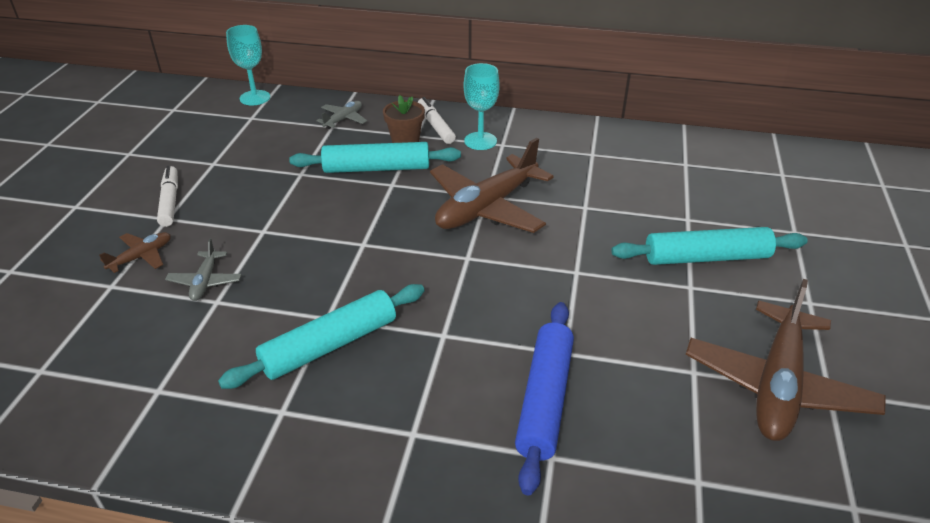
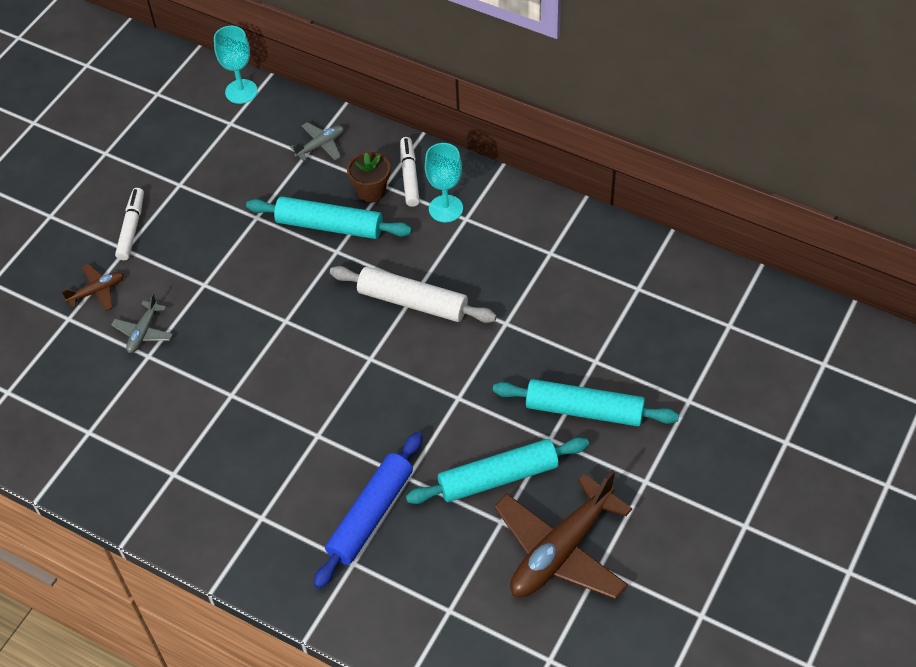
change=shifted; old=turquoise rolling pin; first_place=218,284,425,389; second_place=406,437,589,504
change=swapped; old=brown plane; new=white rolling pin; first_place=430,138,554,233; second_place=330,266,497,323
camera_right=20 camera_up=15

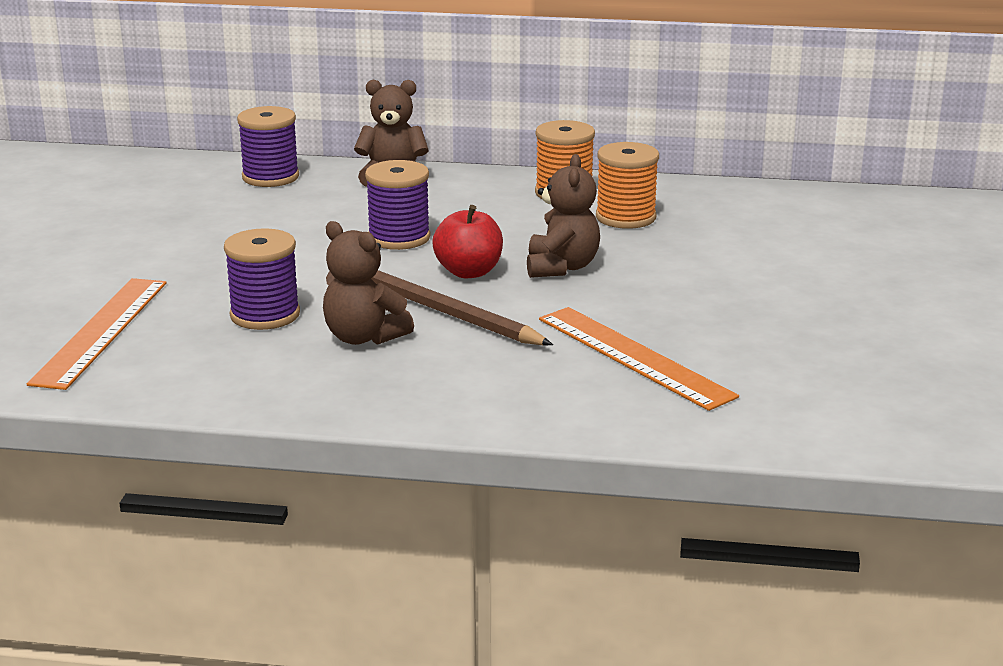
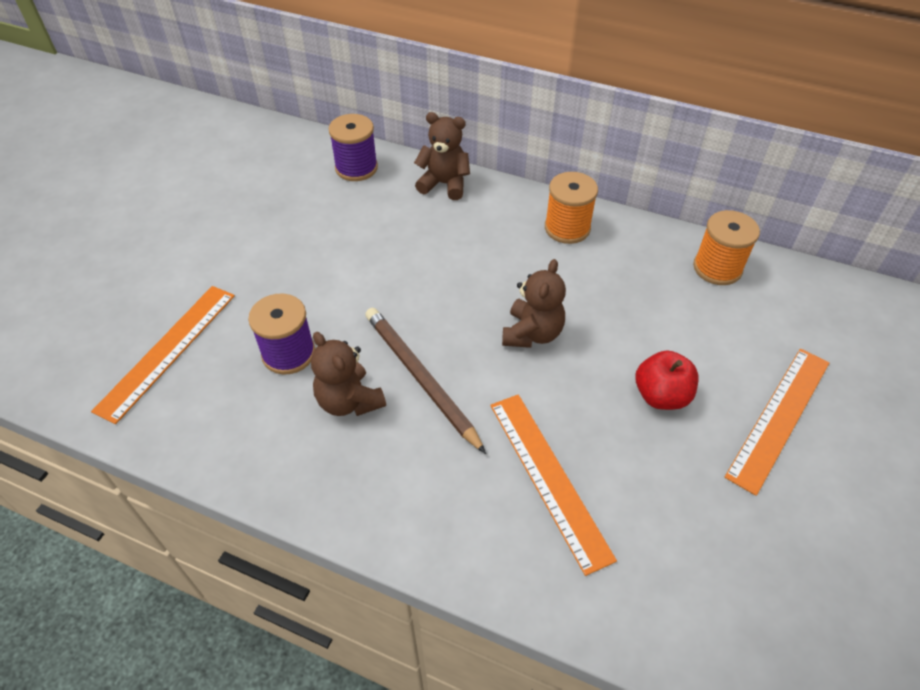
change=gone; old=purple spool; first_place=365,160,430,250
change=new; new=orange ruler; second_place=725,349,829,496
change=shifted; old=red apple; first_place=432,205,503,278; second_place=635,351,699,410
change=shifted; old=orange spool; first_place=596,142,659,229; second_place=693,210,760,285
camera_right=15 camera_up=25

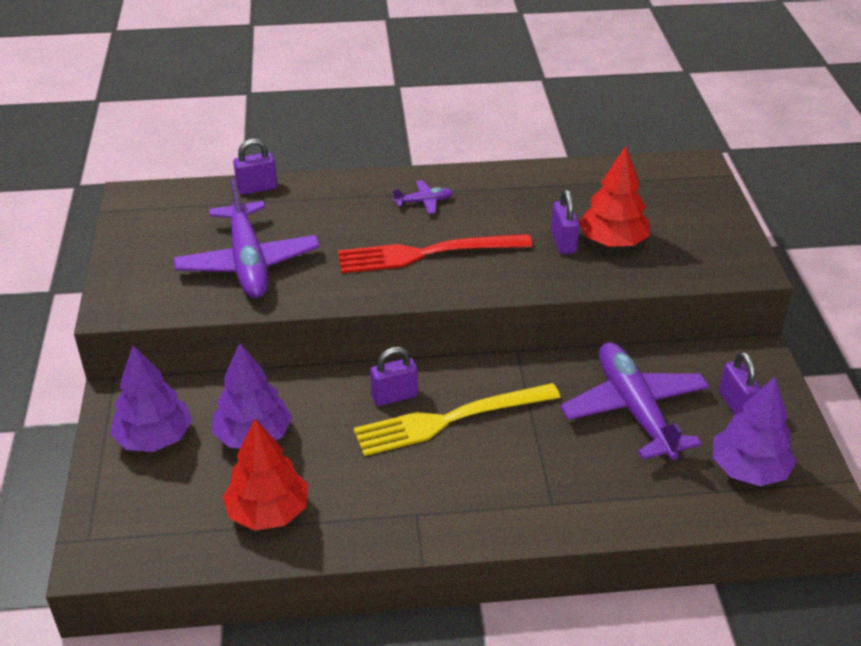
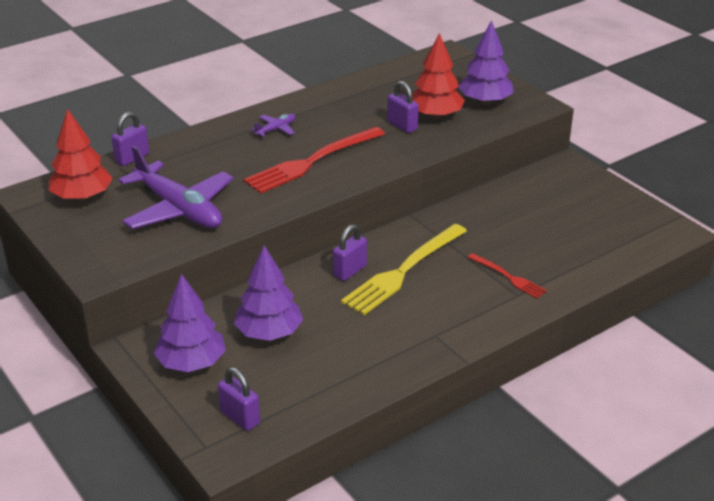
change=gone; old=purple plane; first_place=560,342,709,460
change=new; new=red fork; second_place=467,253,547,298
change=shifted; old=red tree; first_place=223,419,308,531; second_place=49,109,113,201
change=shifted; old=purple tree; first_place=713,377,797,486; second_place=459,20,514,105
change=shifted; old=purple padlock; first_place=719,352,761,415; second_place=218,367,260,431
camera_right=-30 camera_up=-5

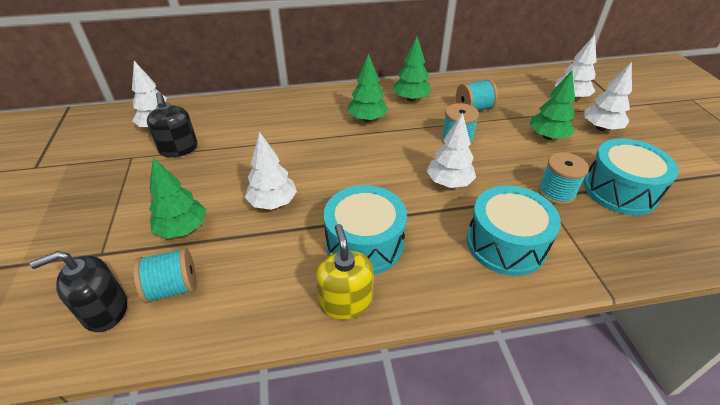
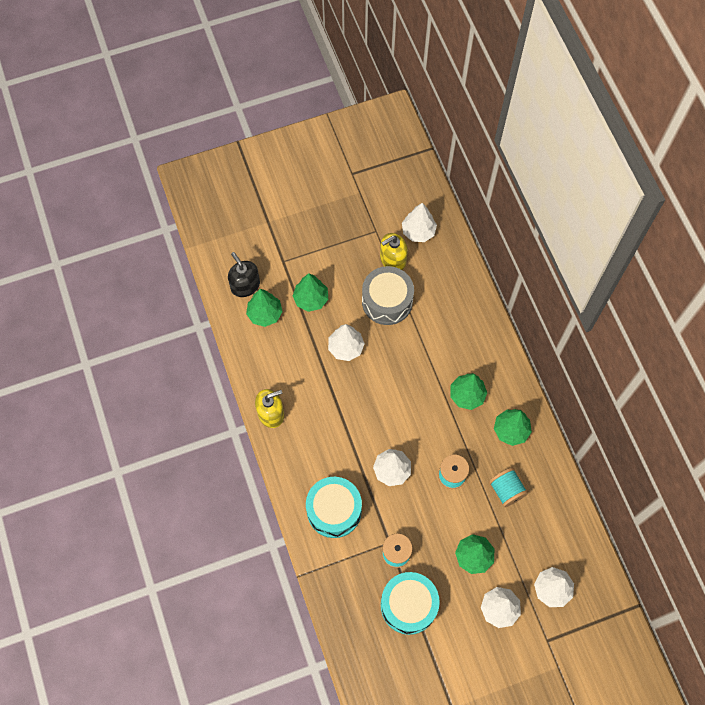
change=gone; old=turquoise drum; first_place=324,185,407,275
change=new; new=grey drum; second_place=362,266,414,325
change=swapped; old=turquoise spool; new=green tree; first_place=133,248,197,303; second_place=246,289,283,327
change=repainted; old=black soap dispenser; new=yellow soap dispenser; first_place=147,92,198,157; second_place=380,233,408,270
camera_right=80 camera_up=25

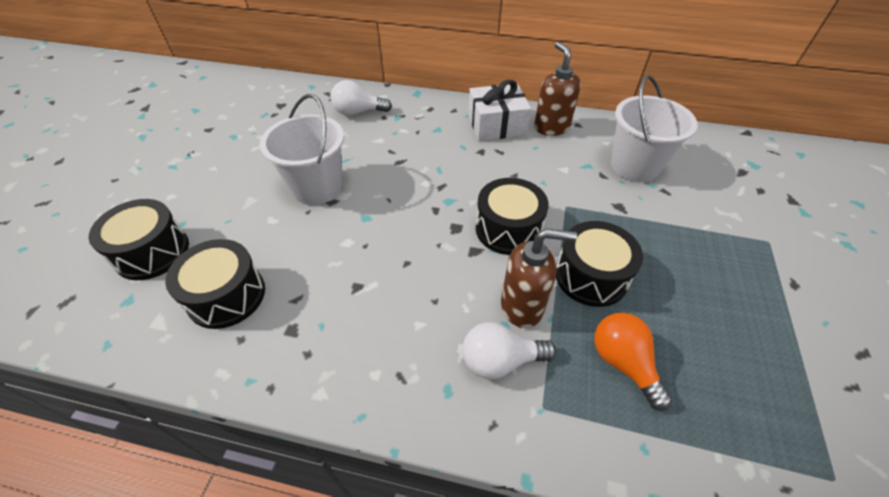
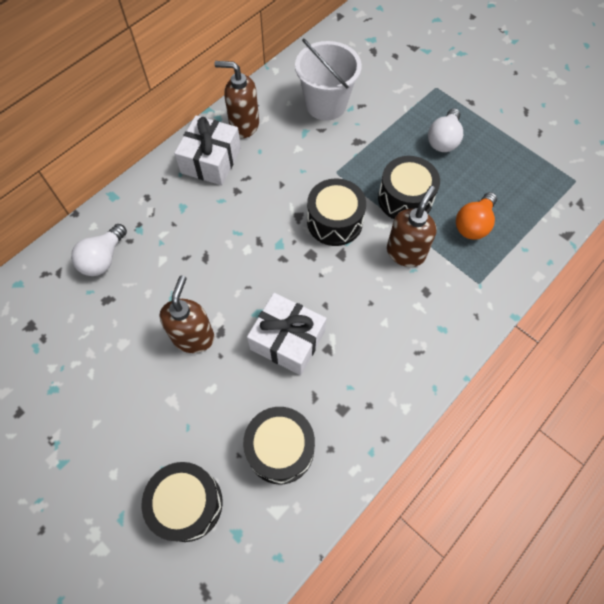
change=new; new=white gift; second_place=247,293,326,375
change=shifted; old=white light bulb; first_place=462,322,556,379; second_place=428,108,463,152
change=swapped; old=white bucket; new=brown soap dispenser; first_place=260,94,344,205; second_place=159,275,215,353
change=rotated; old=orange light bulb; first_place=594,313,672,411; second_place=456,192,497,240; degrees=-60
camera_right=-60 camera_up=15

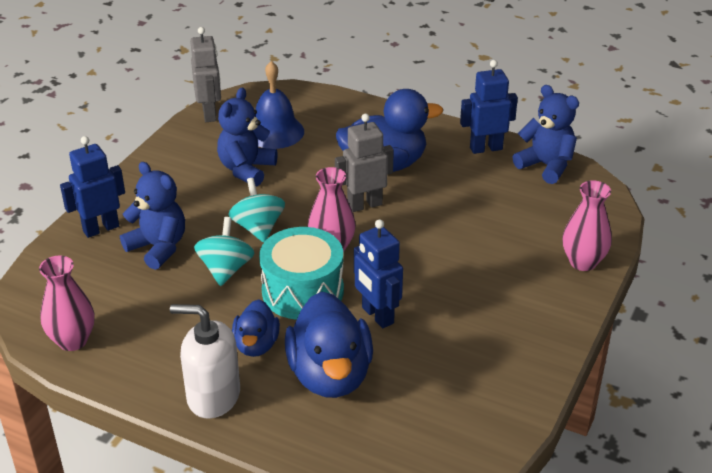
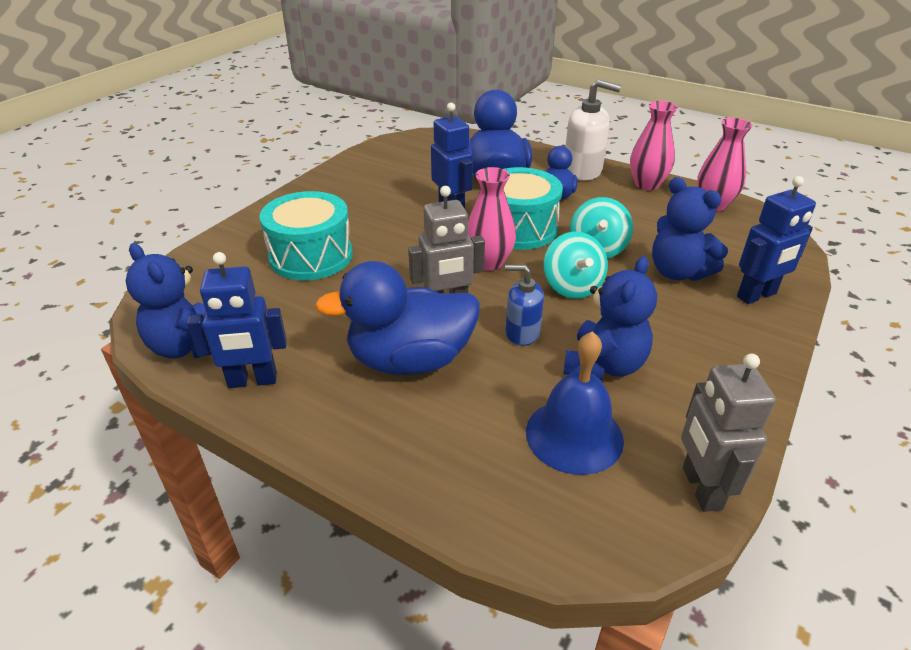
change=new; new=turquoise drum; second_place=260,191,353,280
change=new; new=blue soap dispenser; second_place=505,265,544,346
change=shifted; old=pink vase; first_place=562,180,612,271; second_place=630,101,678,190
camera_right=-175 camera_up=0

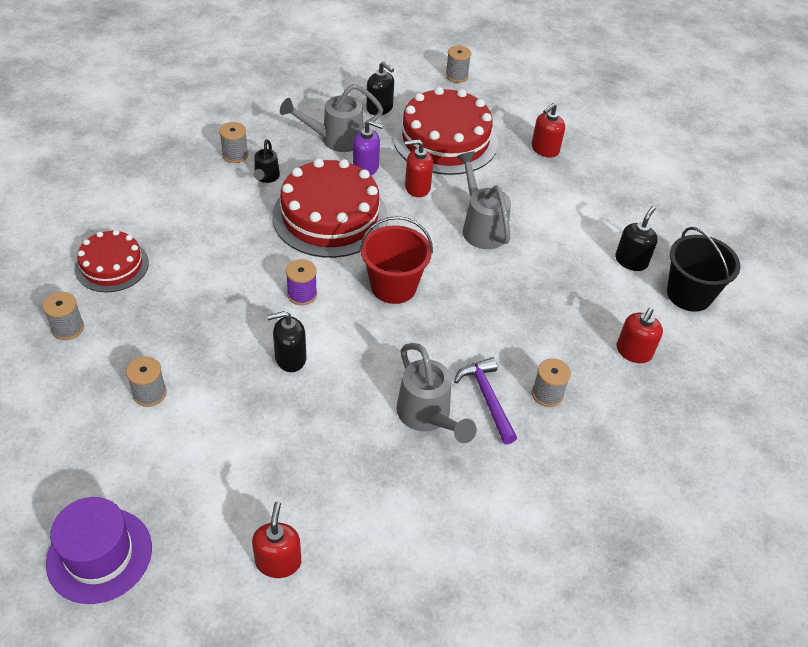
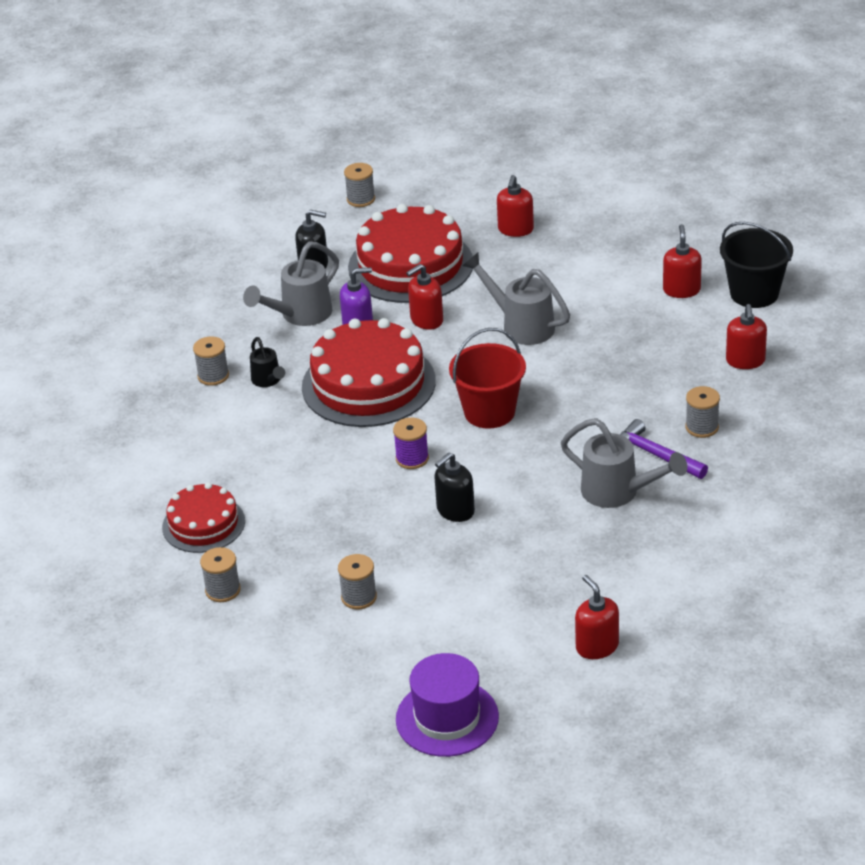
change=repainted; old=black soap dispenser; new=red soap dispenser; first_place=615,206,658,271; second_place=663,224,702,298
camera_right=-25 camera_up=-10

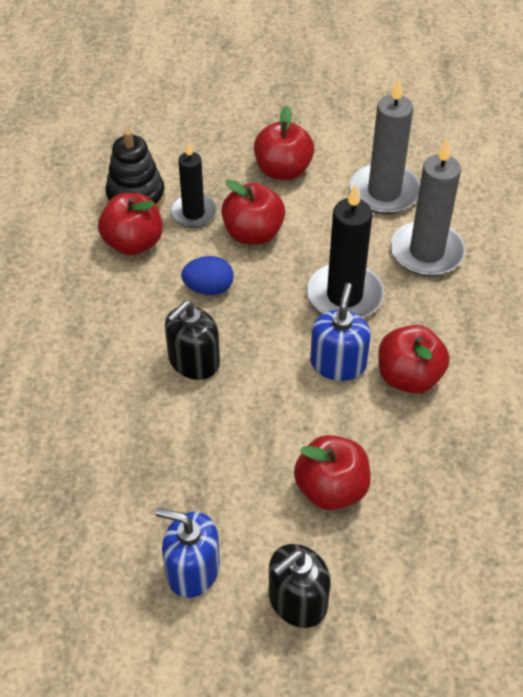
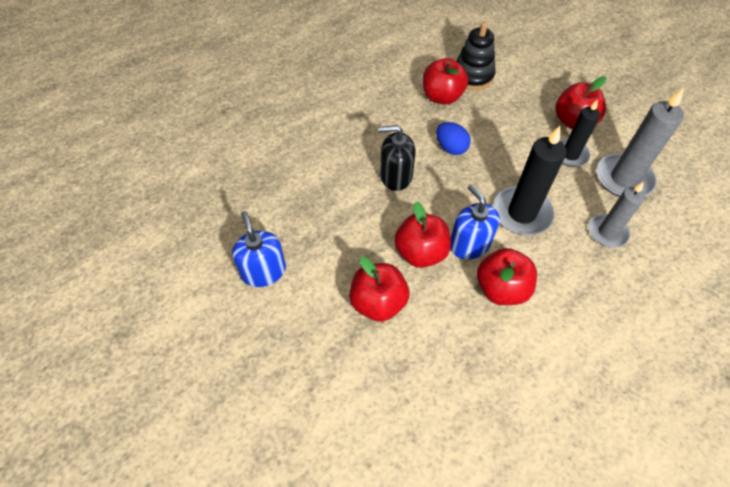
change=gone; old=black soap dispenser; first_place=269,544,331,628
change=shifted; old=black candle; first_place=170,143,217,228; second_place=560,99,600,167
change=shifted; old=red apple; first_place=221,179,285,245; second_place=394,202,451,268
change=rotated; old=blue soap dispenser; first_place=310,283,371,381; second_place=451,184,500,259; degrees=-90
change=scaled; old=grey candle; first_place=391,139,465,276; second_place=589,182,645,247; factor=0.65
camera_right=50 camera_up=5

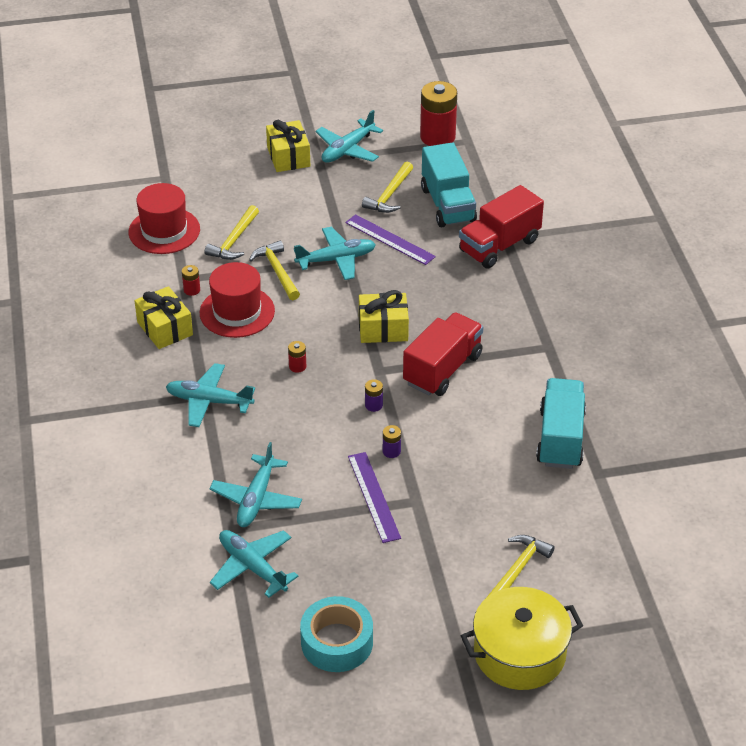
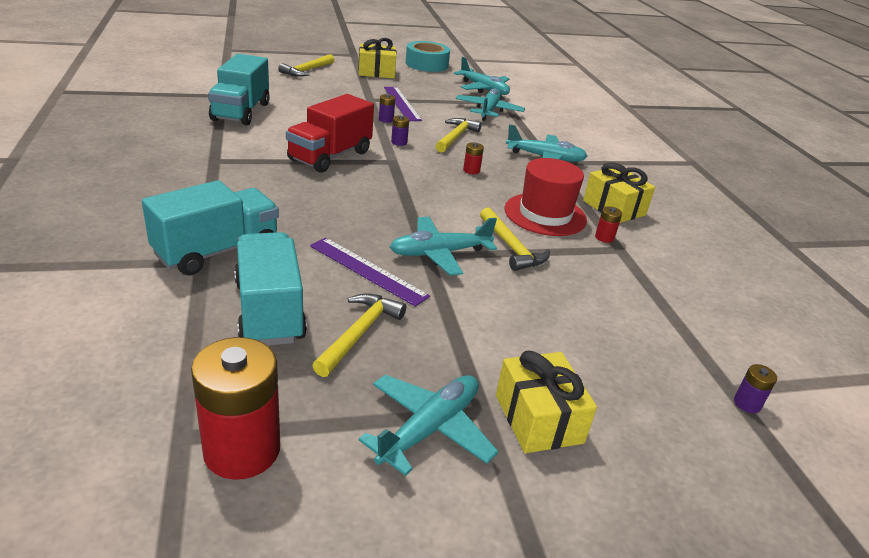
change=gone; old=red hat; first_place=129,183,200,254
change=gone; old=yellow pot; first_place=461,587,583,690
change=new; new=purple battery; second_place=734,364,777,413
change=shifted; old=yellow hammer; first_place=205,205,259,260; second_place=435,118,482,153
change=shifted; old=yellow gift; first_place=359,290,409,343; second_place=358,38,397,78
change=repainted; old=red truck; new=turquoise truck; first_place=459,185,544,269; second_place=142,180,279,275
camera_right=175 camera_up=-10

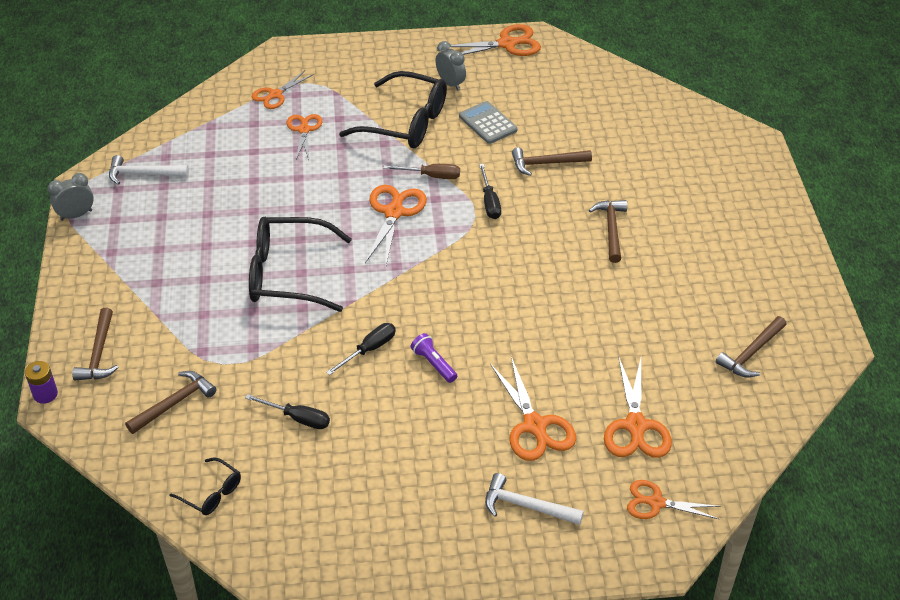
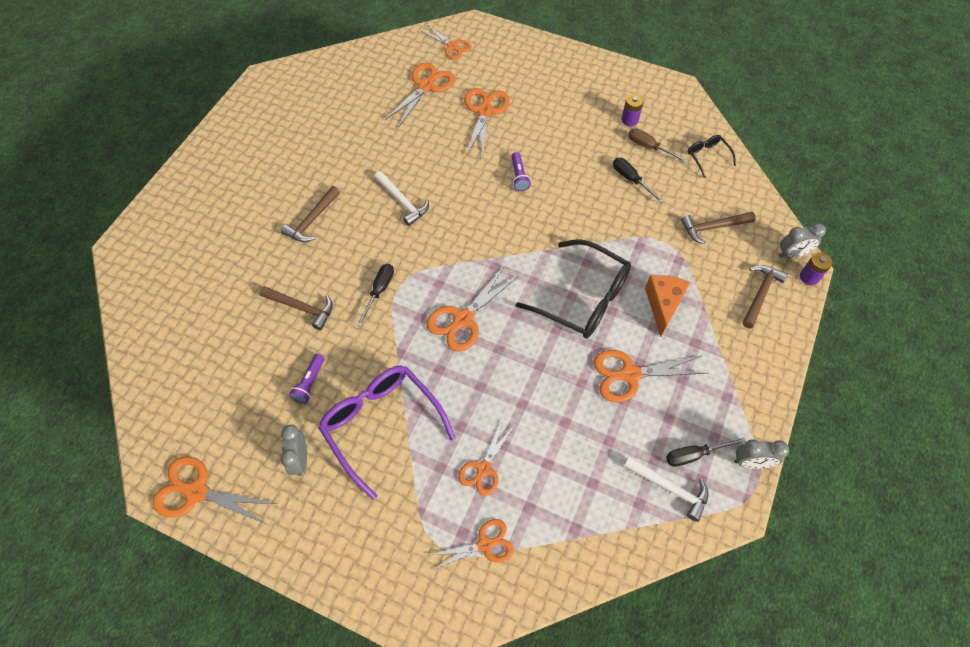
change=gone; old=brown hammer; first_place=716,316,787,377
change=new; new=orange scissors; second_place=593,350,707,403
change=new; new=purple battery; second_place=621,94,644,126
change=new; new=orange cheese; second_place=645,275,690,337
change=new; new=grey clock; second_place=779,223,826,258
change=shifted; old=black screwdriver; first_place=326,323,396,375; second_place=666,437,746,467
change=shifted; old=brown screwdriver; first_place=383,164,460,179; second_place=628,128,688,163
change=shifted; old=white hammer; first_place=485,473,584,525; second_place=374,171,429,226
change=swapped; old=grey calculator; new=purple flashlight; first_place=459,101,518,144; second_place=289,354,325,404
change=repainted; old=black glasses; new=purple glasses; first_place=339,71,447,148; second_place=318,366,455,500
camera_right=-150 camera_up=15

